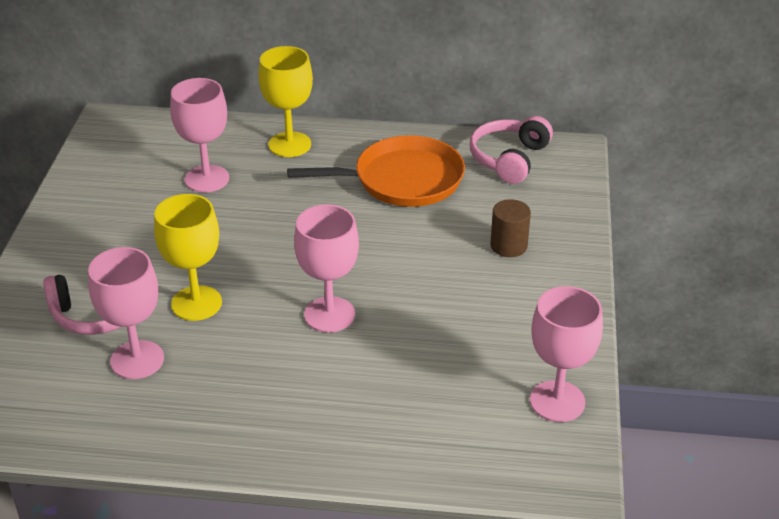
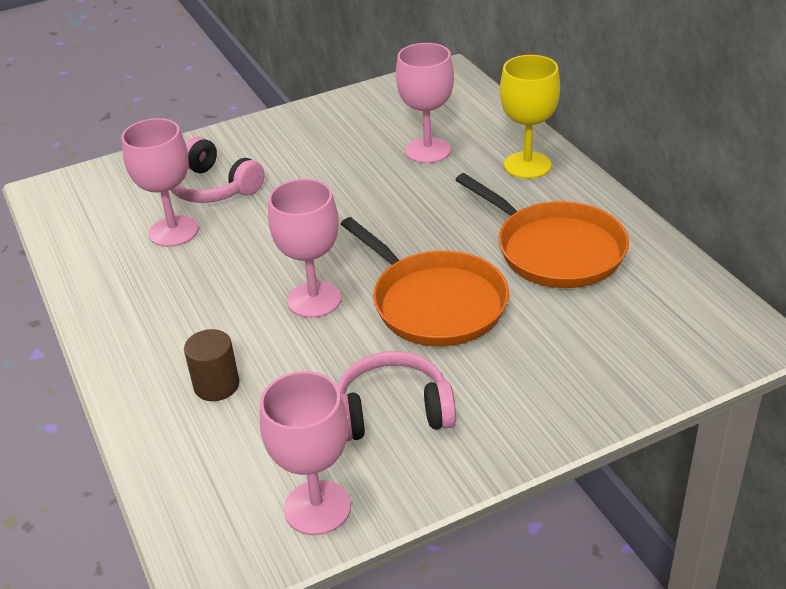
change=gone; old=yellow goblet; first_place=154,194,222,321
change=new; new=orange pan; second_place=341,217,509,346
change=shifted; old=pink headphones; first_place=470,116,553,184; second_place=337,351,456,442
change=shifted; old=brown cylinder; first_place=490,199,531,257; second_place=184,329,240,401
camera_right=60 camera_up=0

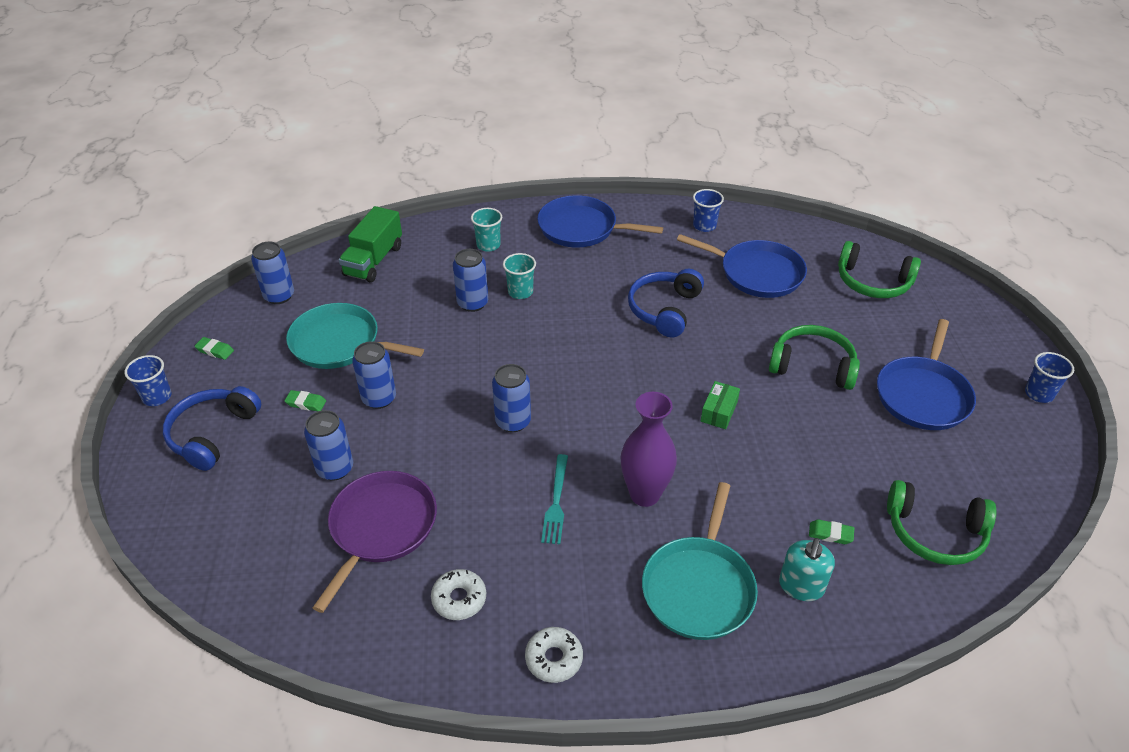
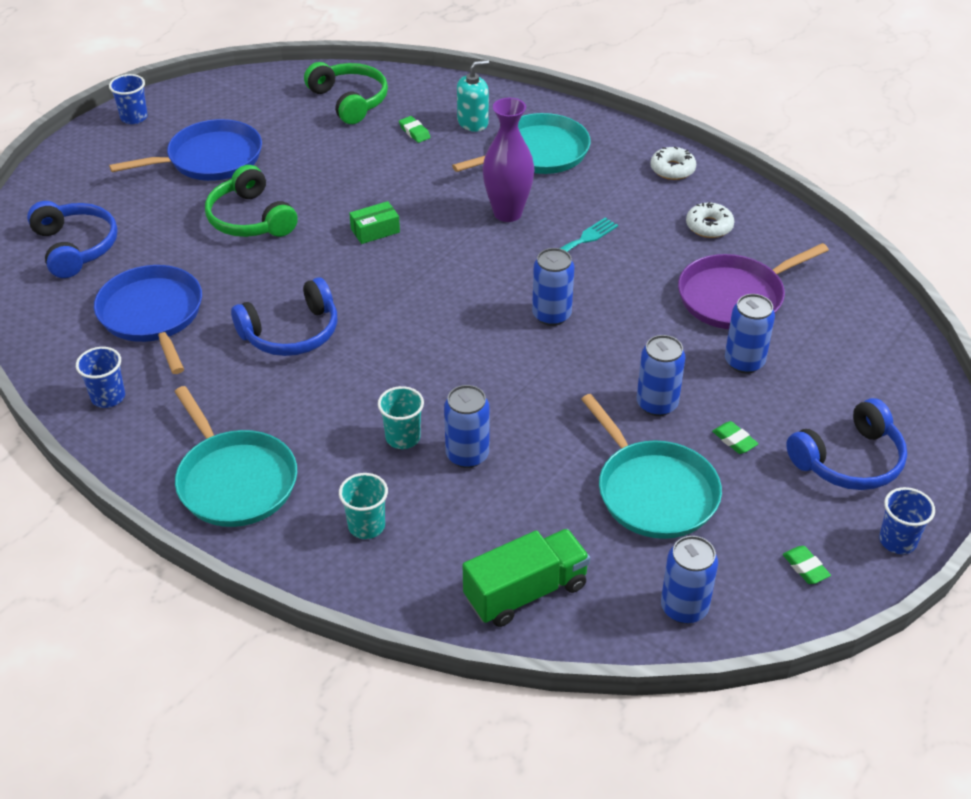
change=repainted; old=blue pan; new=turquoise pan; first_place=537,195,663,248; second_place=175,386,297,527
change=repainted; old=green headphones; new=blue headphones; first_place=838,241,921,298; second_place=27,201,118,278
camera_right=-140 camera_up=0

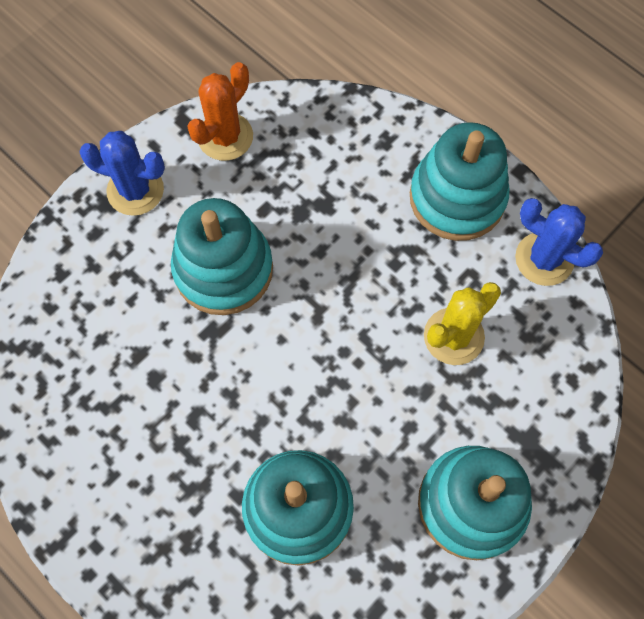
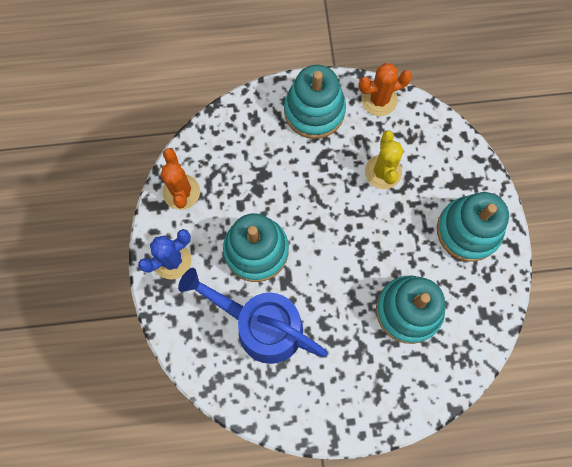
change=new; new=blue watering can; second_place=178,268,328,364
change=repainted; old=blue cactus; new=orange cactus; first_place=515,198,603,286; second_place=359,63,412,116
camera_right=-50 camera_up=5

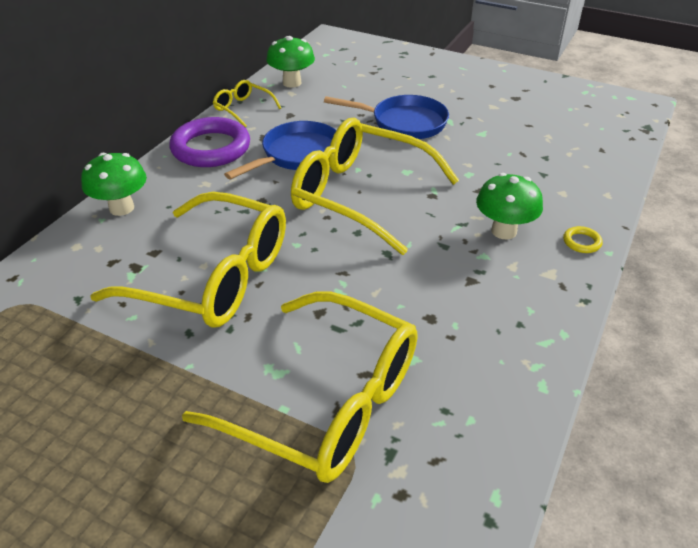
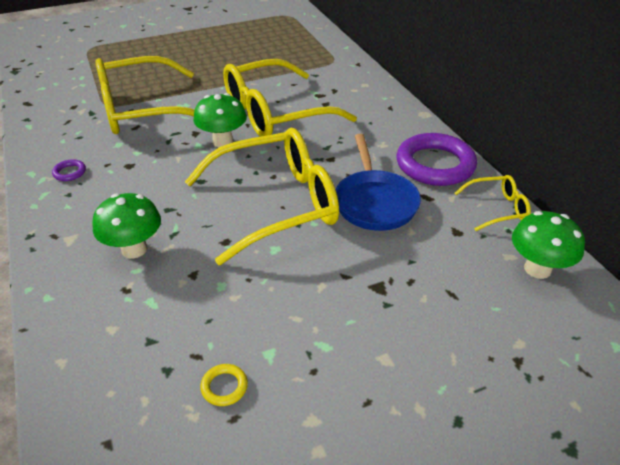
change=gone; old=blue pan; first_place=324,95,449,139
change=new; new=purple ring; second_place=52,159,86,181
change=shifted; old=green mushroom; first_place=81,153,147,216; second_place=193,93,247,147
change=shifted; old=yellow ring; first_place=563,226,603,253; second_place=200,364,248,406
camera_right=130 camera_up=0

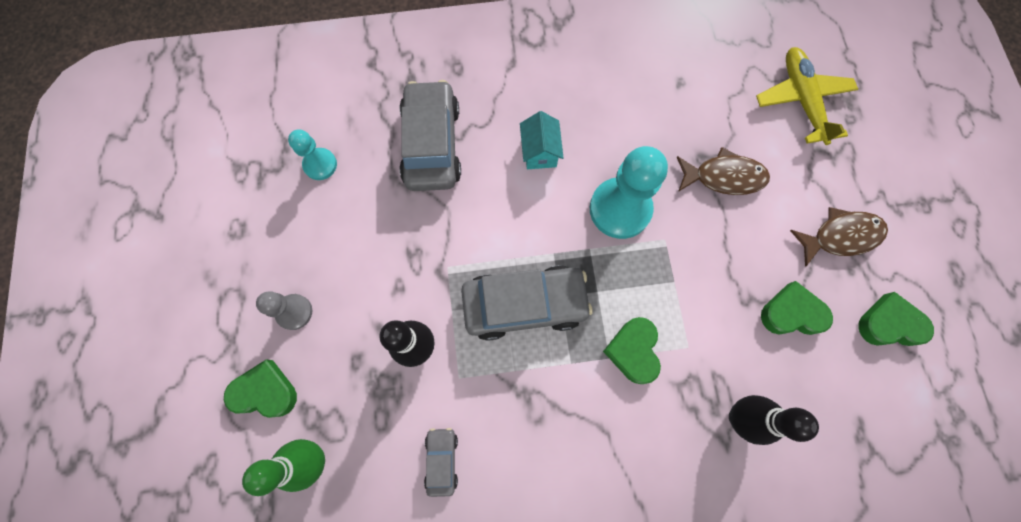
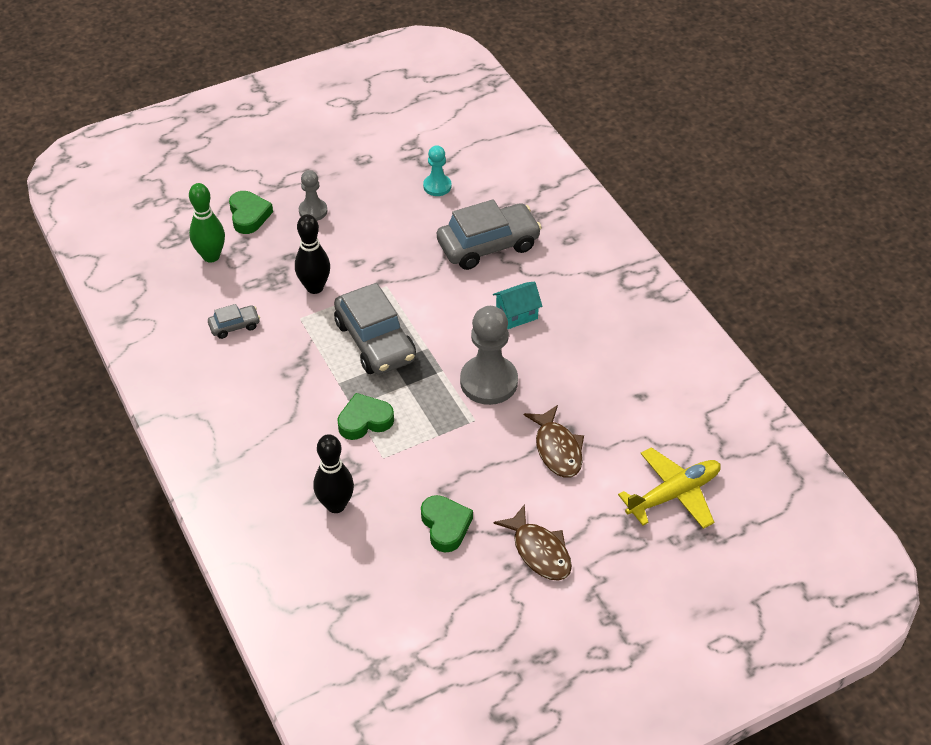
change=gone; old=green heart; first_place=858,292,934,346
change=repainted; old=turquoise pawn; new=grey pawn; first_place=590,146,668,239; second_place=460,306,518,405
camera_right=70 camera_up=-25

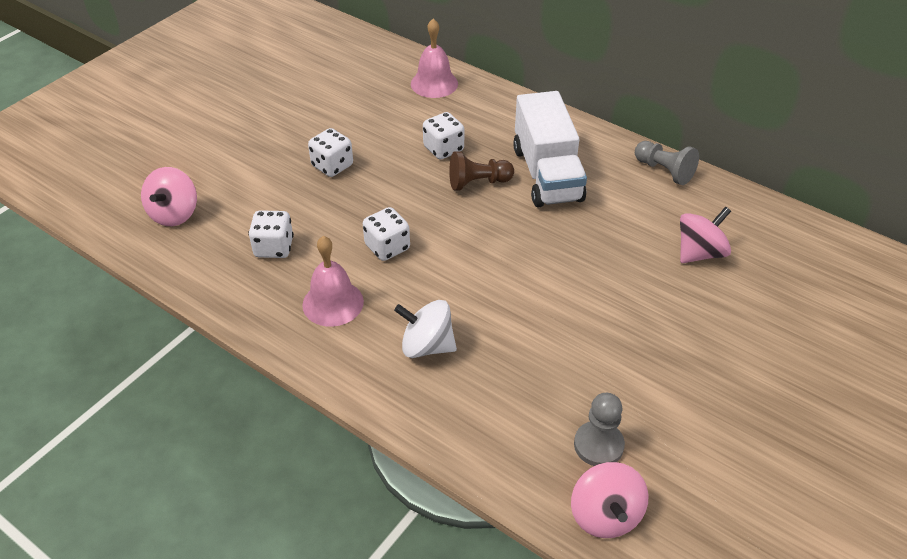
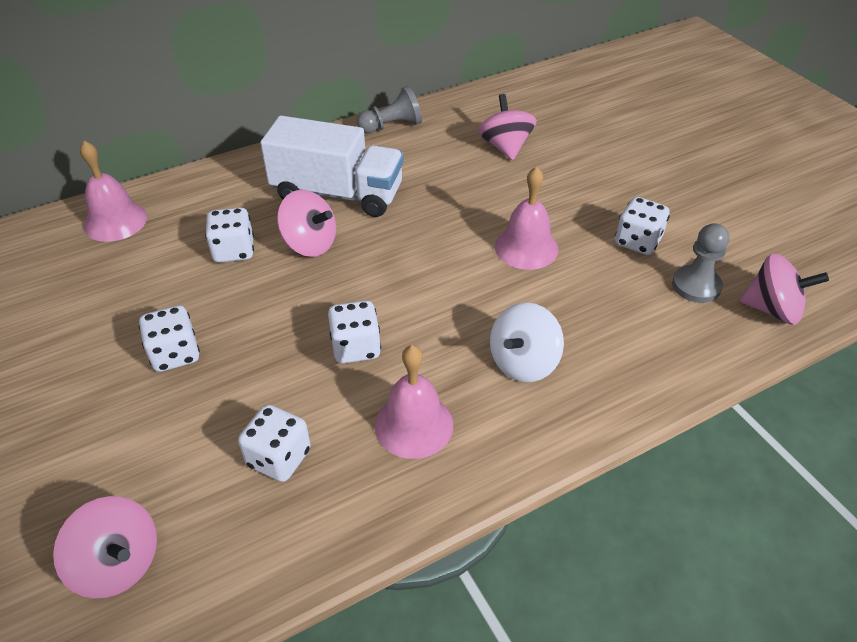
change=new; new=pink bell; second_place=495,166,558,270
change=new; new=white dice; second_place=615,197,670,255
change=swapped; old=brown pawn; new=pink spinning top; first_place=449,151,514,190; second_place=277,190,336,257
camera_right=-65 camera_up=0

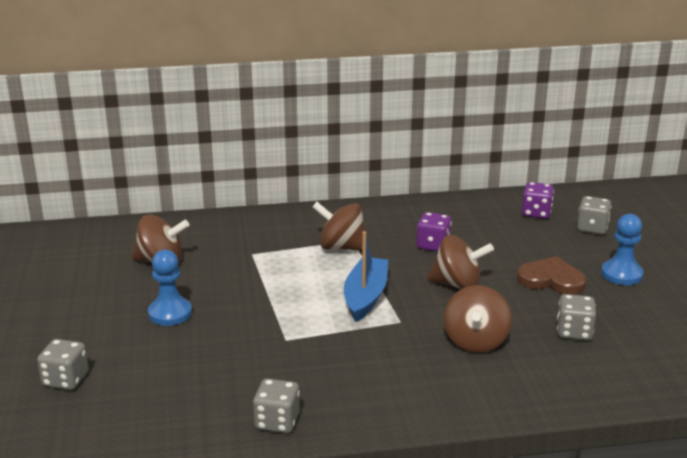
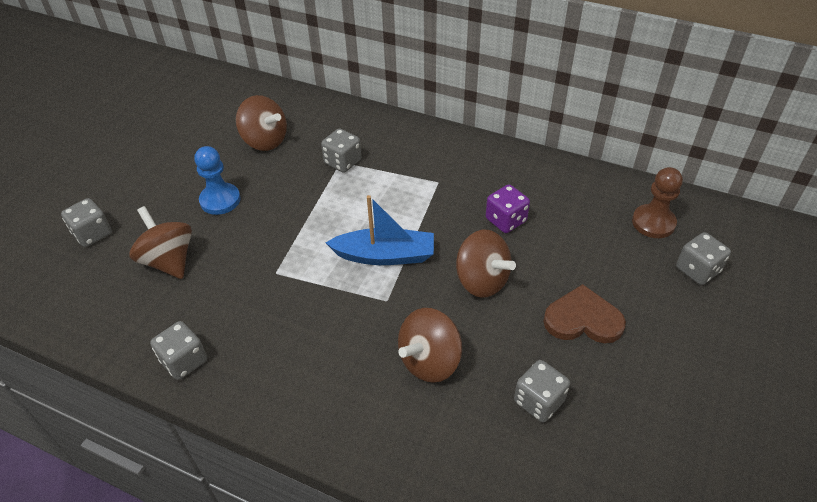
change=gone; old=blue pawn; first_place=601,214,644,285
change=new; new=grey dice; second_place=321,128,362,173
change=shifted; old=brown spinning top; first_place=312,202,369,251; second_place=129,206,192,279
change=swapped; old=purple dice; new=brown pawn; first_place=522,182,554,219; second_place=632,167,683,238
change=rotated; old=blue boat; first_place=344,231,388,322; second_place=326,195,434,265; degrees=45
change=rotated; old=brown heart; first_place=517,256,587,294; second_place=543,284,626,343; degrees=-45
camera_right=35 camera_up=20

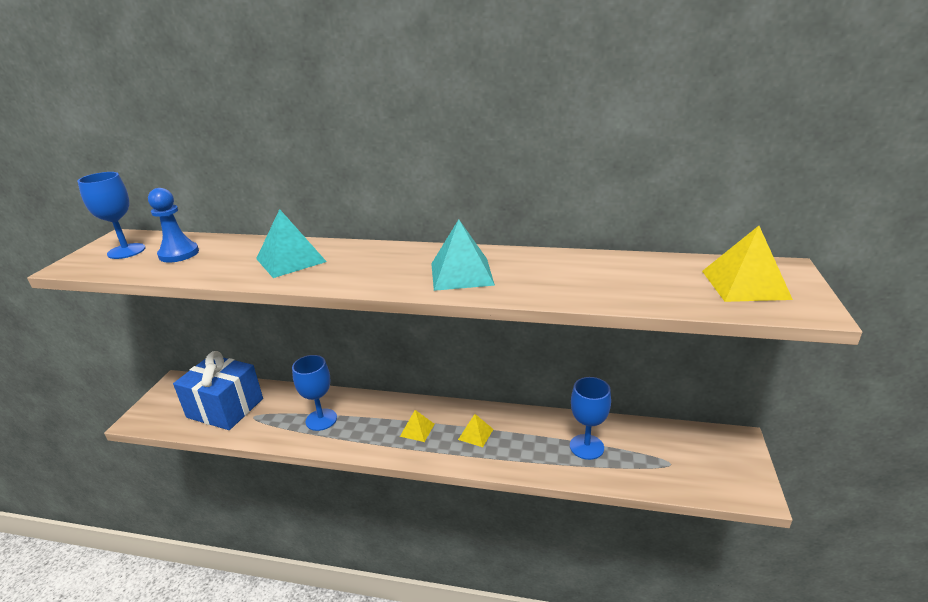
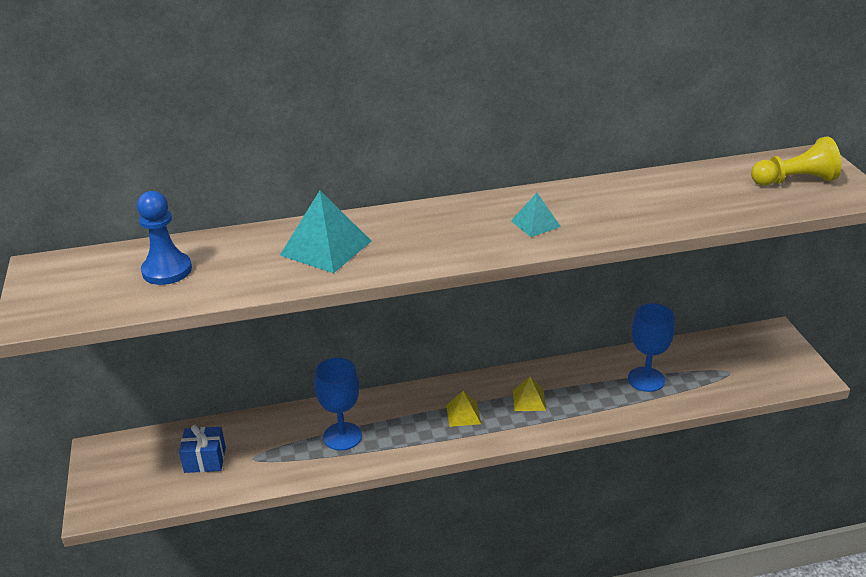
change=gone; old=blue goblet; first_place=77,172,145,259
change=swapped; old=yellow pyramid; new=yellow pawn; first_place=702,226,793,302; second_place=751,136,841,186
change=scaled; old=blue gift; first_place=173,351,263,430; second_place=179,425,226,473; factor=0.5
change=scaled; old=turquoise pyramid; first_place=431,219,495,291; second_place=511,193,561,237; factor=0.56
camera_right=-25 camera_up=5

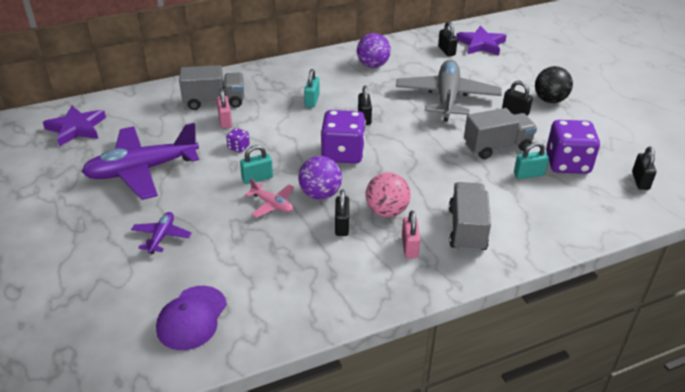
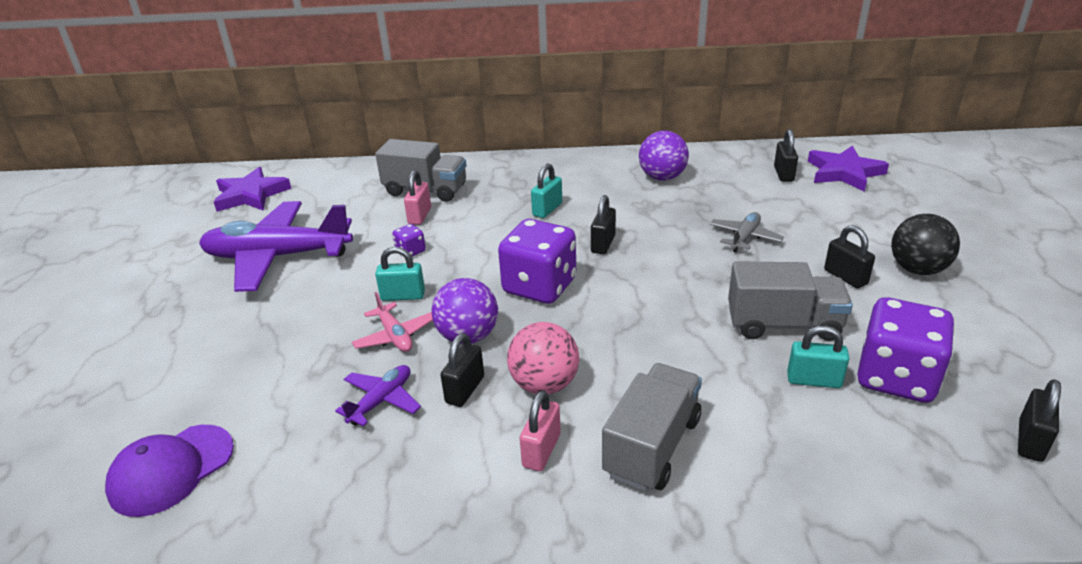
change=shifted; old=purple plane; first_place=131,212,192,254; second_place=335,365,421,427
change=scaled; old=grey plane; first_place=396,60,502,121; second_place=710,212,784,252; factor=0.45
camera_right=25 camera_up=-5

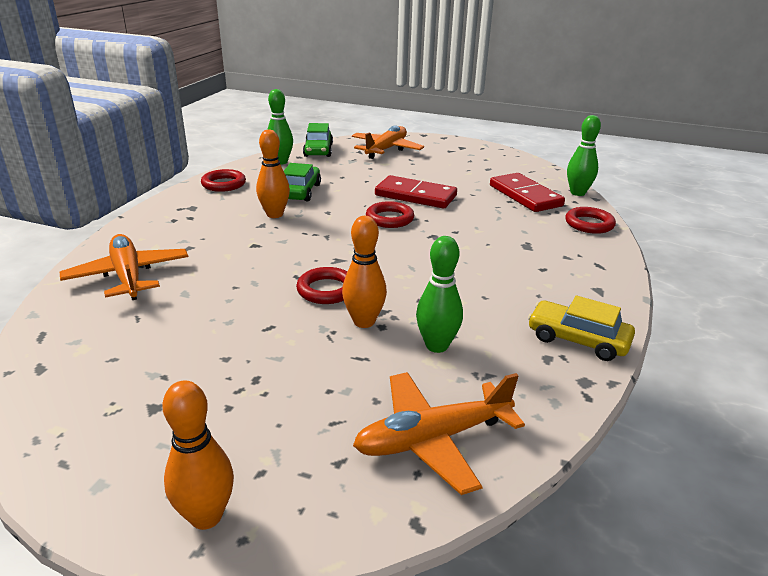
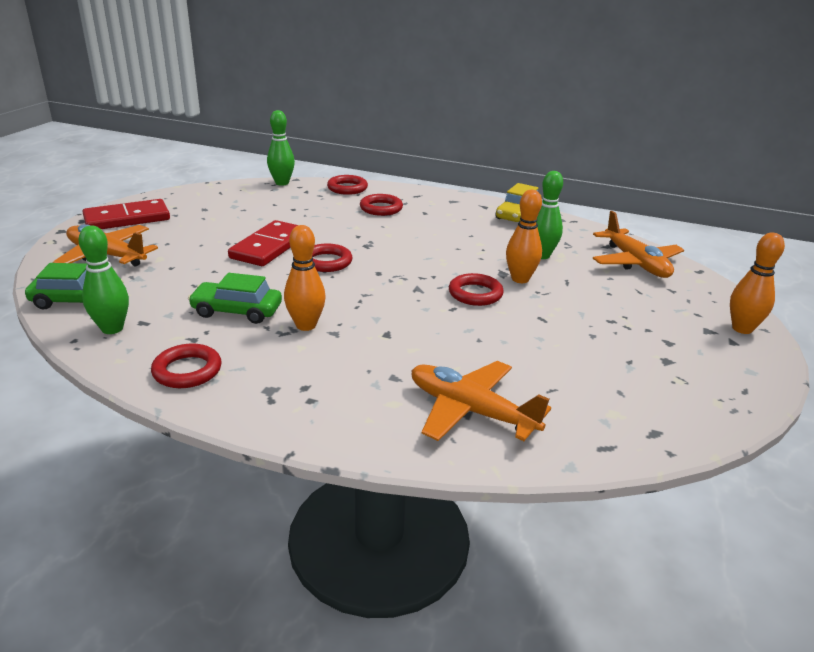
change=new; new=red ring; second_place=360,194,403,216
change=shifted; old=red domino; first_place=490,173,565,212; second_place=82,199,170,229
change=rotated; old=orange plane; first_place=60,234,188,300; second_place=411,361,551,441; degrees=60
camera_right=-90 camera_up=0

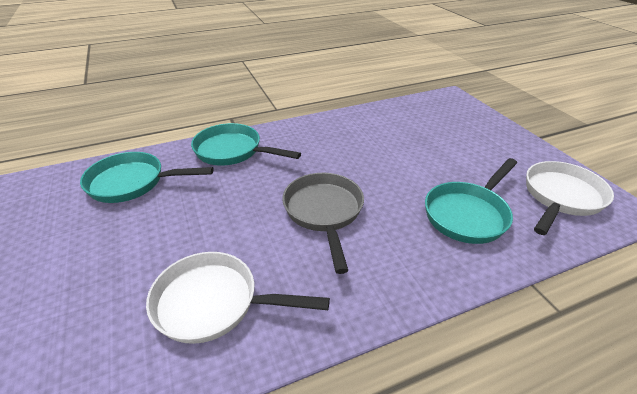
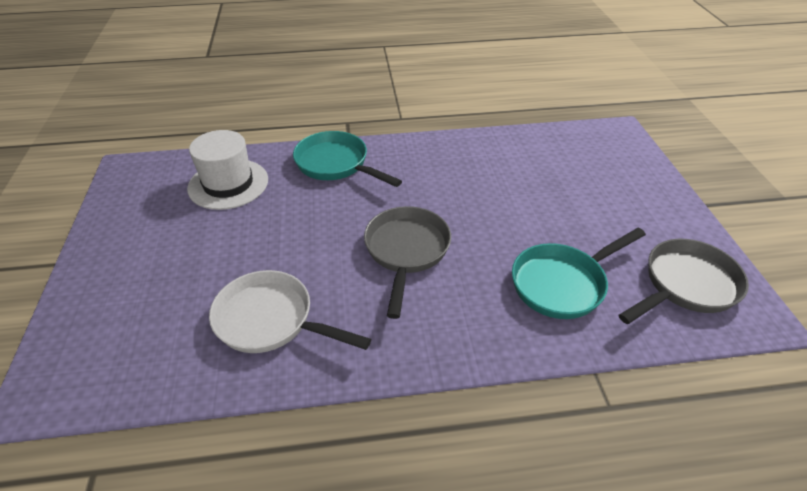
change=swapped; old=turquoise pan; new=white hat; first_place=80,152,214,203; second_place=187,130,268,210
change=repainted; old=white pan; new=grey pan; first_place=526,161,614,235; second_place=619,239,749,324
camera_right=15 camera_up=5

